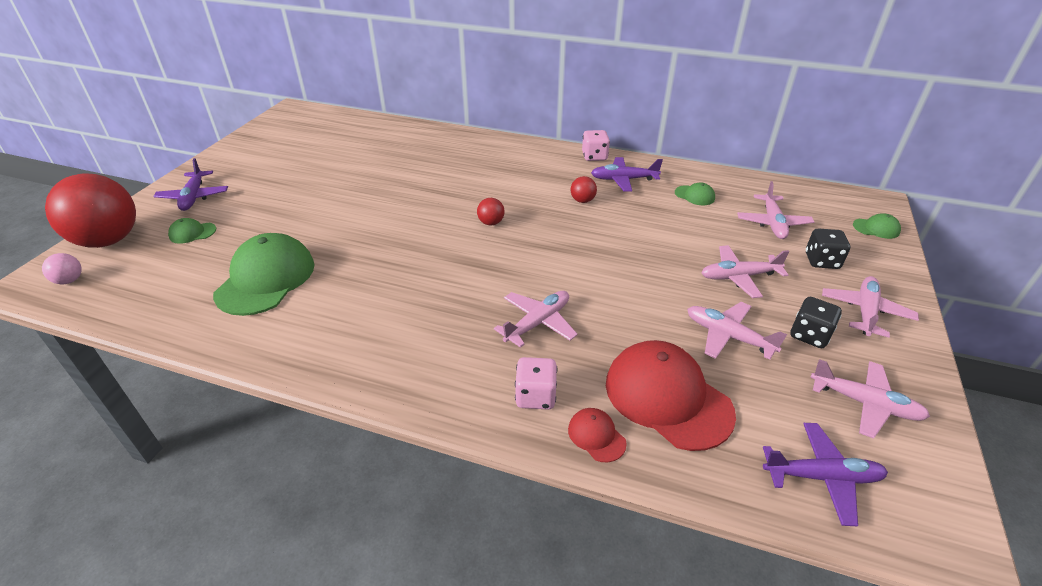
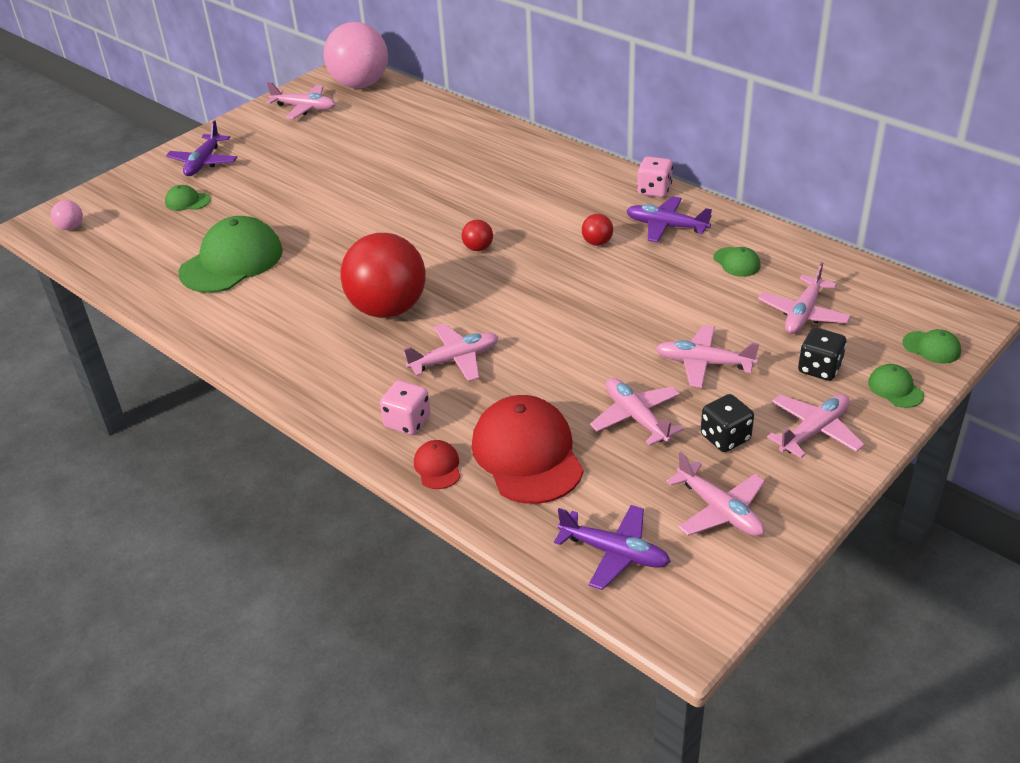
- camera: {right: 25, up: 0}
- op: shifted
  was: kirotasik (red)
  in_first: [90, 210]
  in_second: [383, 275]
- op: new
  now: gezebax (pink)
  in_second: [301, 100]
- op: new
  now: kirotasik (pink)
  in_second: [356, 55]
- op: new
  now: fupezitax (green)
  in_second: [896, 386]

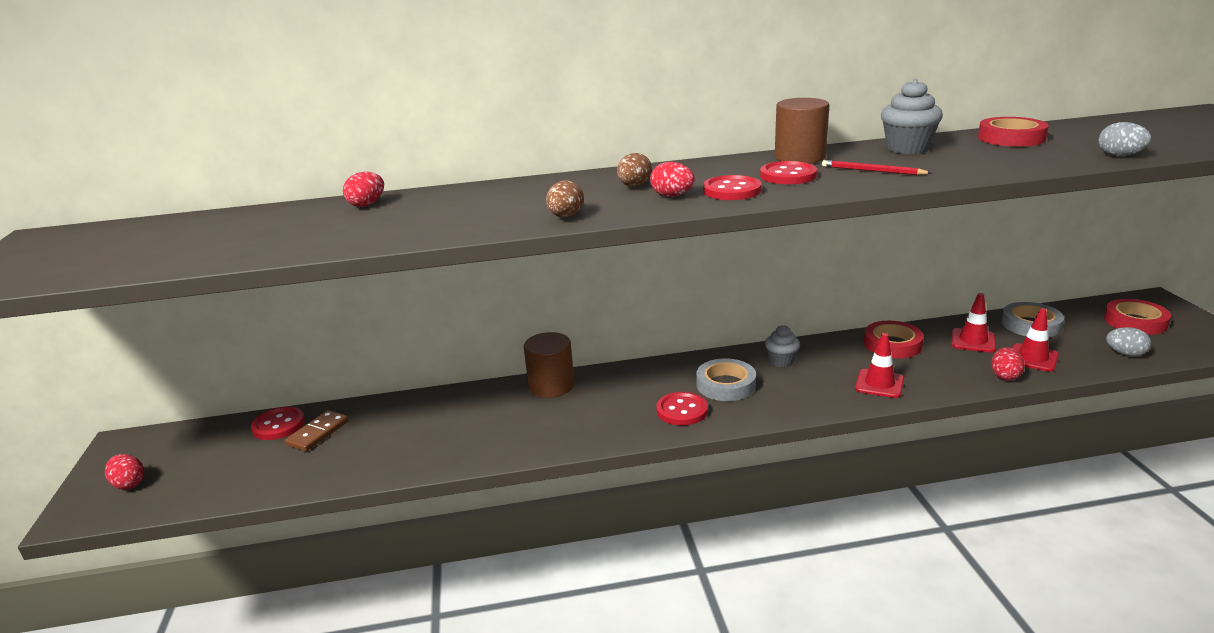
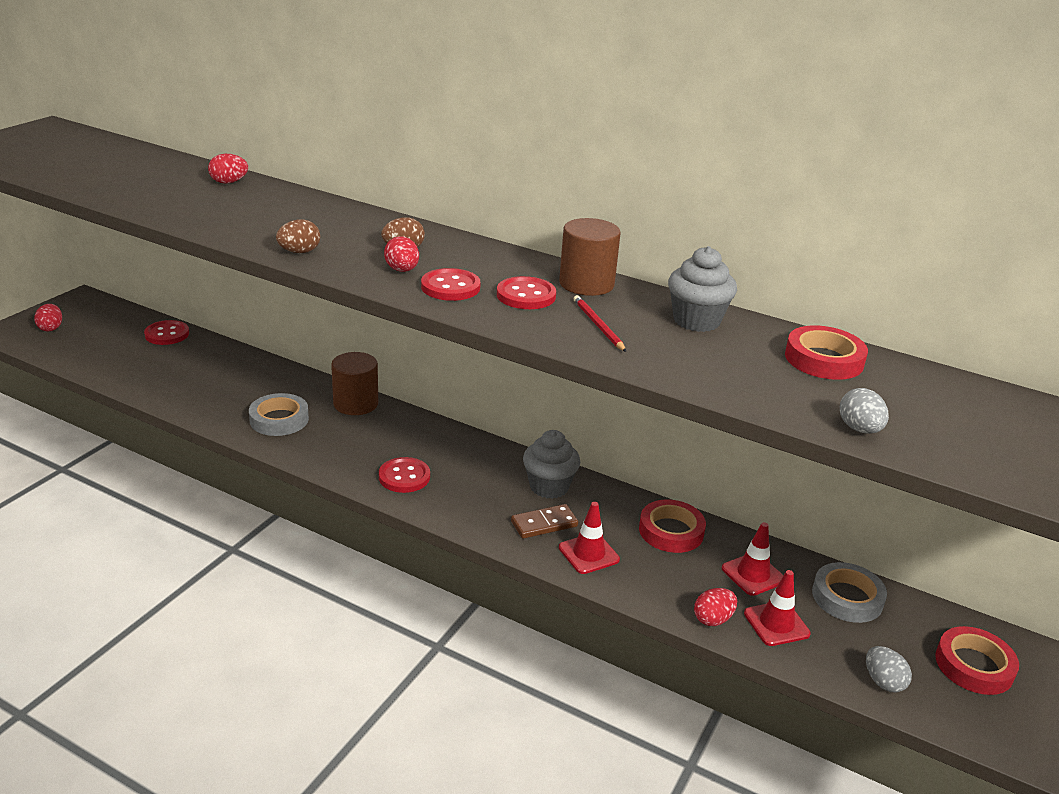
- camera: {right: 35, up: 5}
- op: shifted
  was: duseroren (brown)
  in_first: [317, 431]
  in_second: [544, 521]
- op: shifted
  was: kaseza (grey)
  in_first: [726, 379]
  in_second: [279, 414]
- op: scaled
  was: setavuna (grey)
  in_first: [782, 346]
  in_second: [551, 464]
  ratio: 1.52

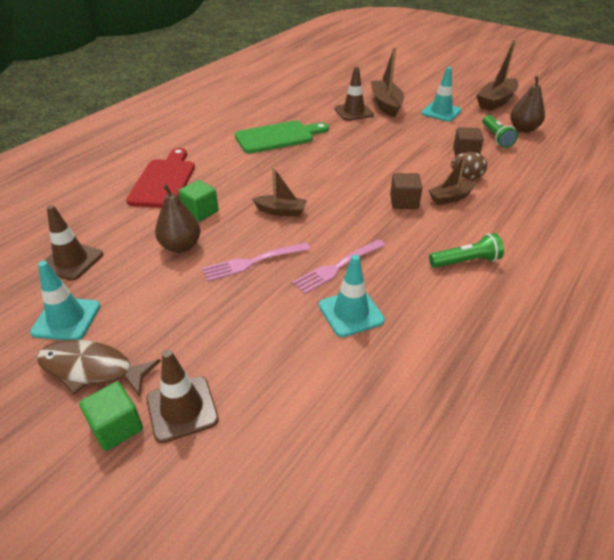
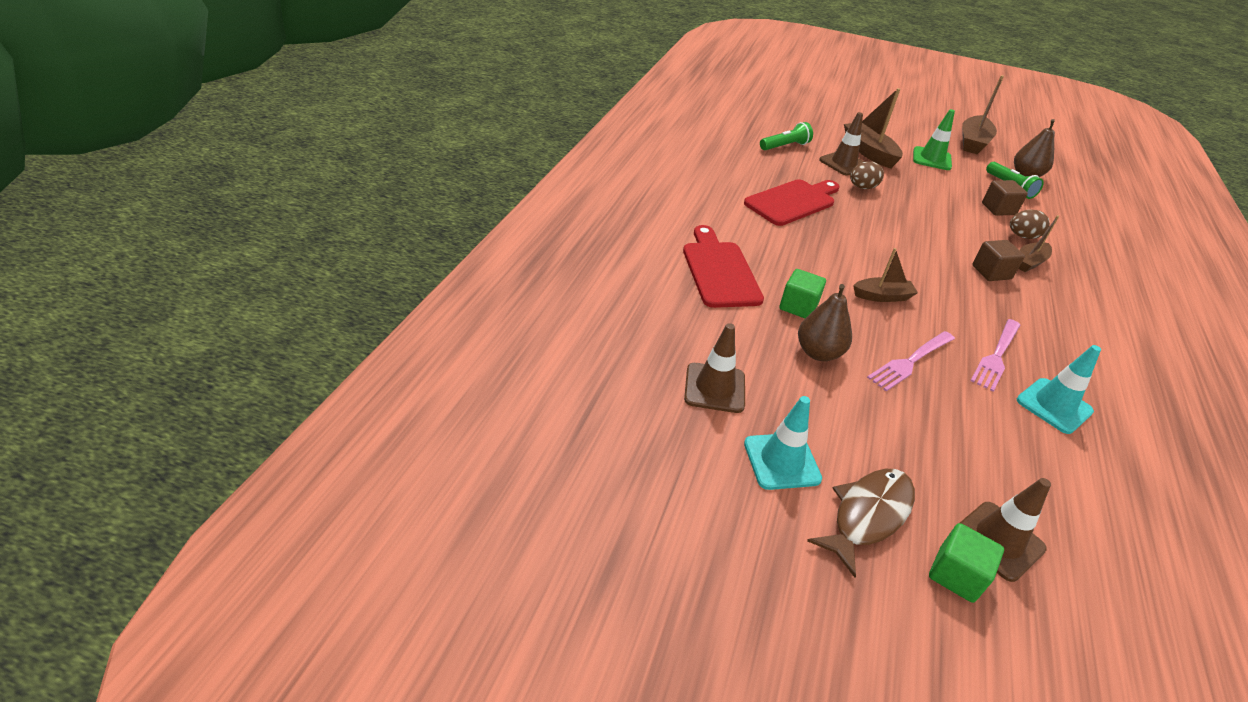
- camera: {right: -20, up: 0}
- op: rotated
  was: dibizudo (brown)
  in_first: [99, 368]
  in_second: [861, 523]
  clockwise: 135
- op: repainted
  was: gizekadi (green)
  now: gizekadi (red)
  in_first: [282, 137]
  in_second: [792, 202]
- op: repainted
  was: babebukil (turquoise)
  now: babebukil (green)
  in_first: [441, 94]
  in_second: [934, 139]
- op: shifted
  was: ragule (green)
  in_first: [466, 250]
  in_second: [786, 136]
- op: new
  now: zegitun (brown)
  in_second: [867, 175]

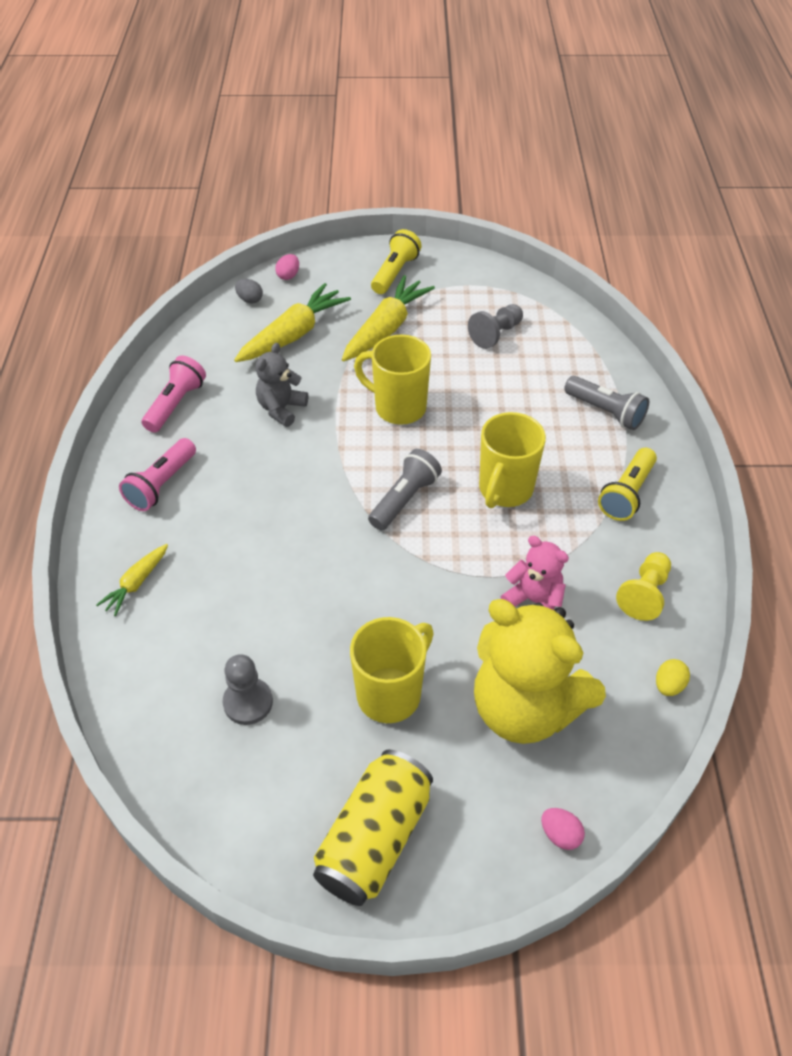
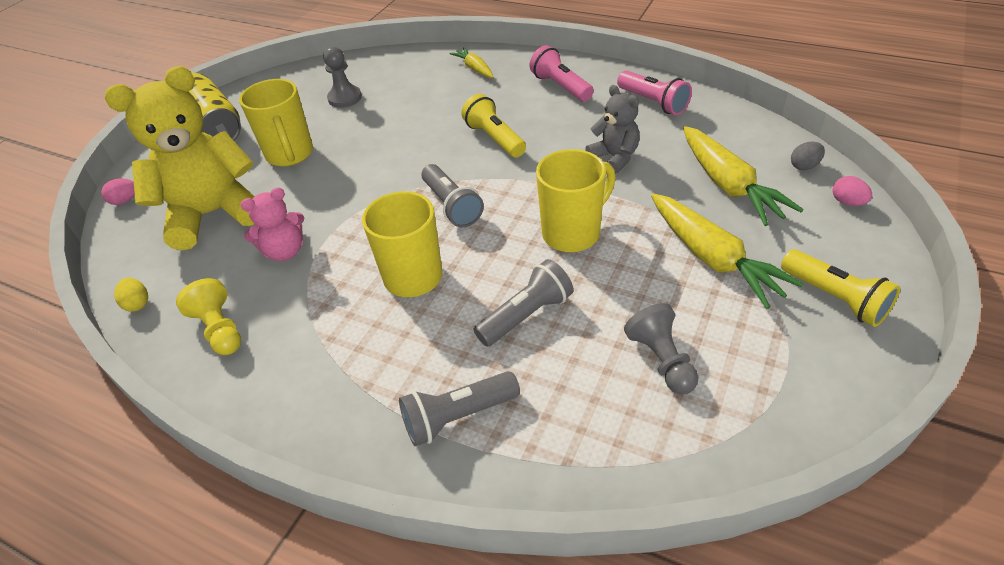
- camera: {right: 120, up: -5}
- op: shifted
  was: ragule (yellow)
  in_first: [627, 484]
  in_second: [494, 126]
- op: new
  now: ragule (grey)
  in_second: [524, 303]

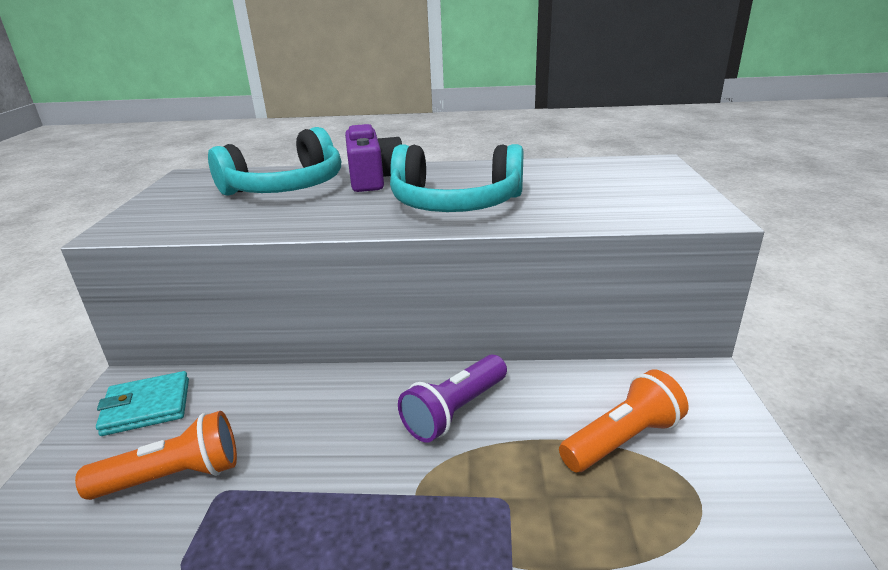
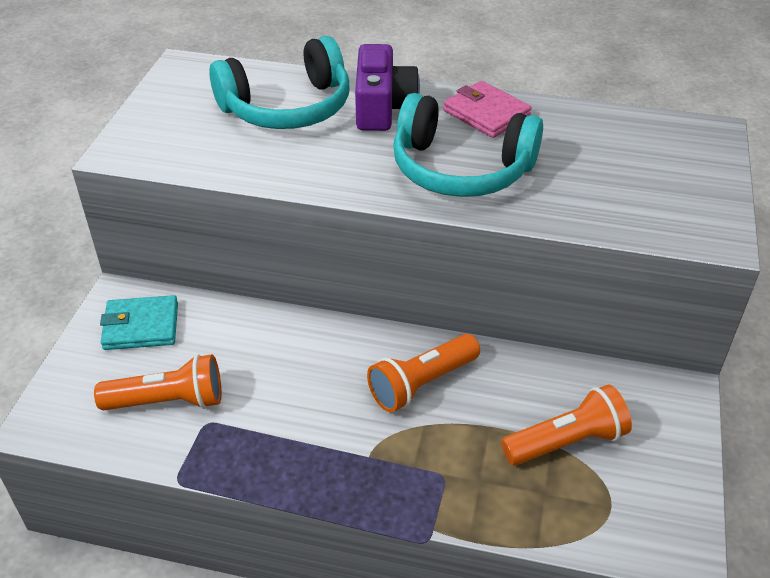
- camera: {right: 10, up: 15}
- op: repainted
  was: ragule (purple)
  now: ragule (orange)
  in_first: [452, 398]
  in_second: [423, 373]
- op: new
  now: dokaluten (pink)
  in_second: [487, 109]

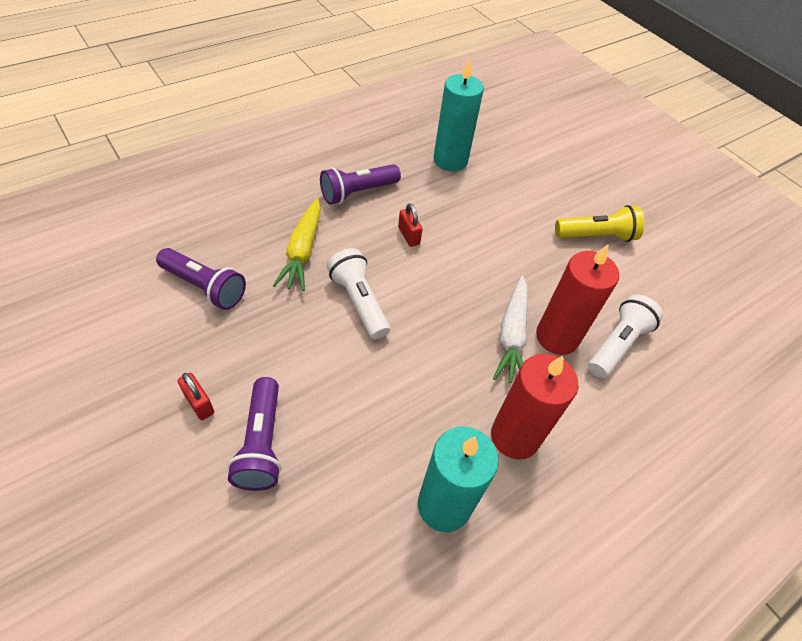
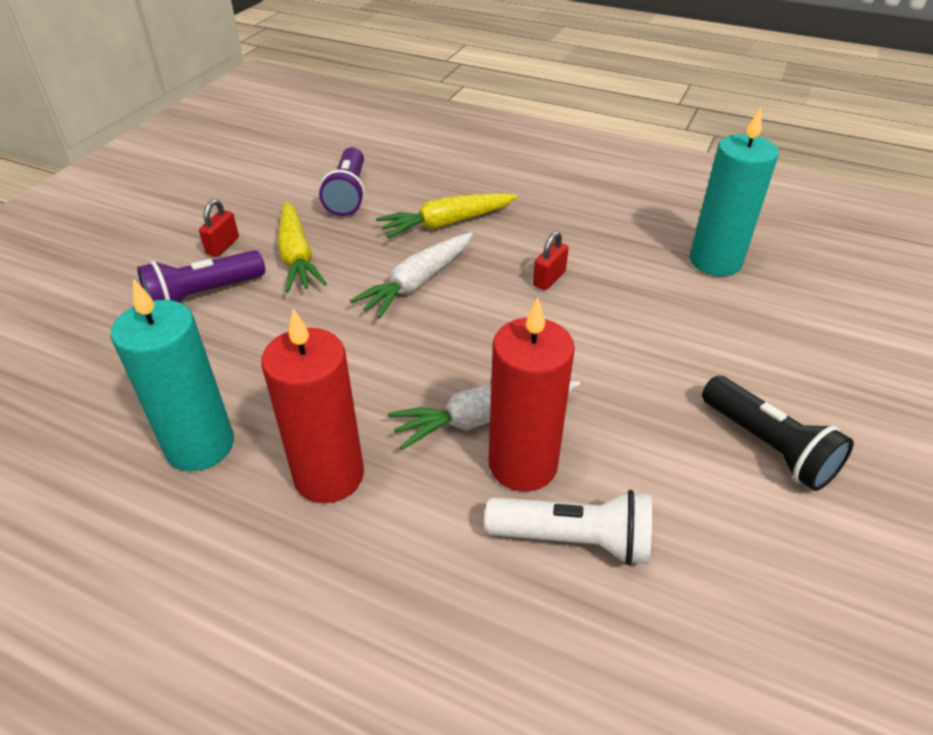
- camera: {right: 65, up: -10}
- op: gone
  was: ragule (purple)
  in_first: [360, 184]
- op: swapped
  was: ragule (white)
  now: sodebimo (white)
  in_first: [358, 293]
  in_second: [411, 276]
- op: repainted
  was: ragule (yellow)
  now: ragule (black)
  in_first: [600, 223]
  in_second: [778, 433]
- op: new
  now: sodebimo (yellow)
  in_second: [302, 247]

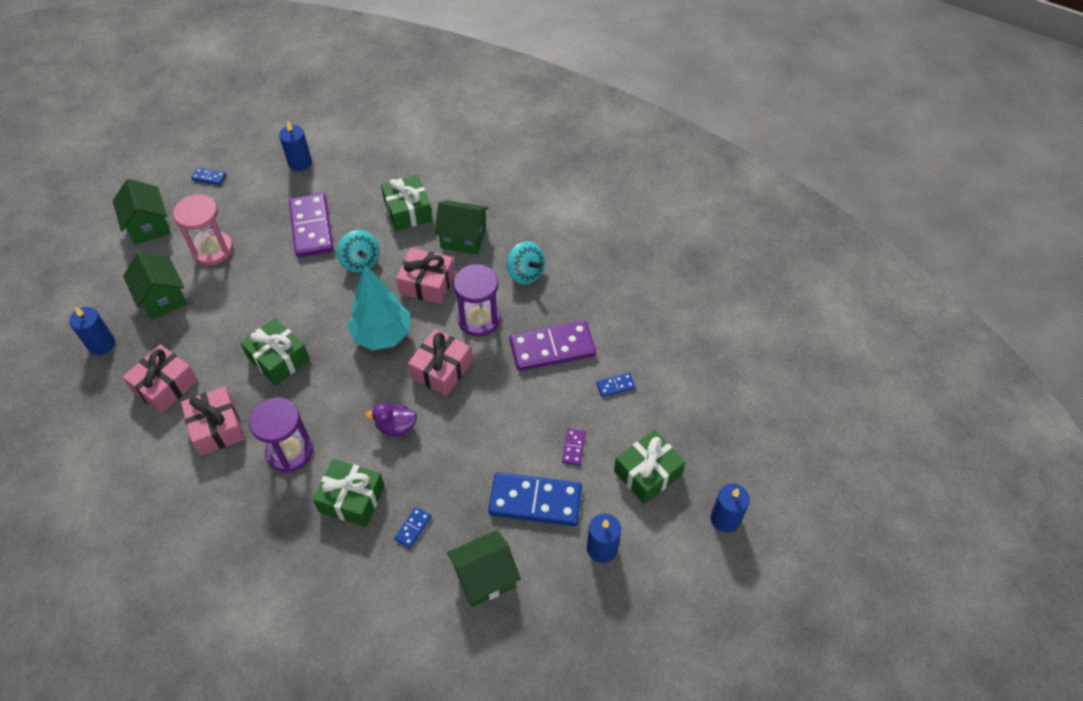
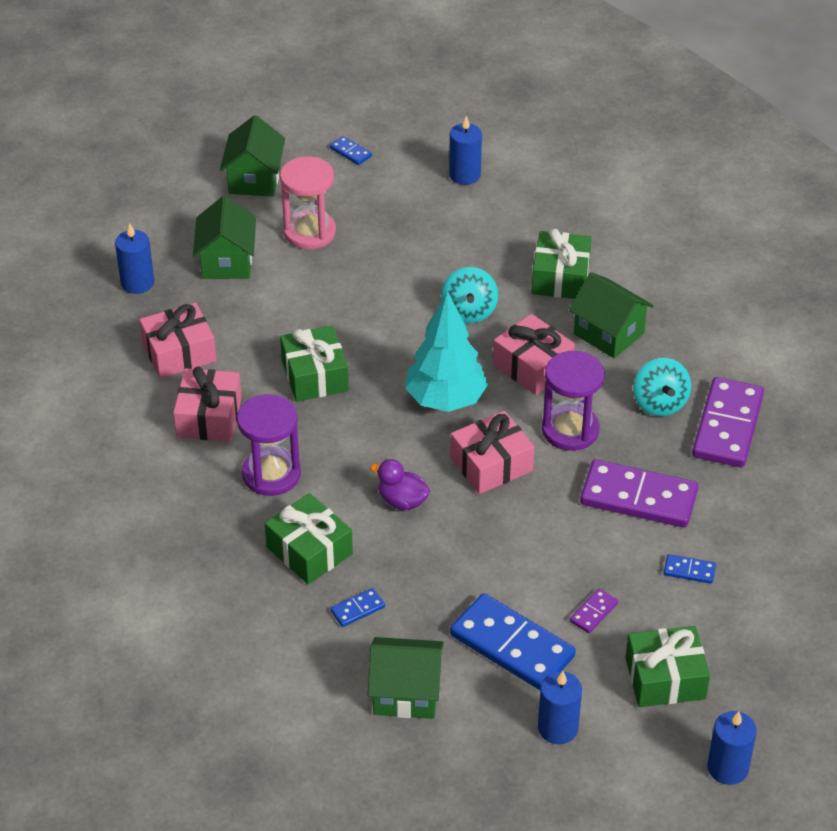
- camera: {right: 30, up: -10}
- op: shifted
  was: duseroren (purple)
  in_first: [311, 225]
  in_second: [728, 422]

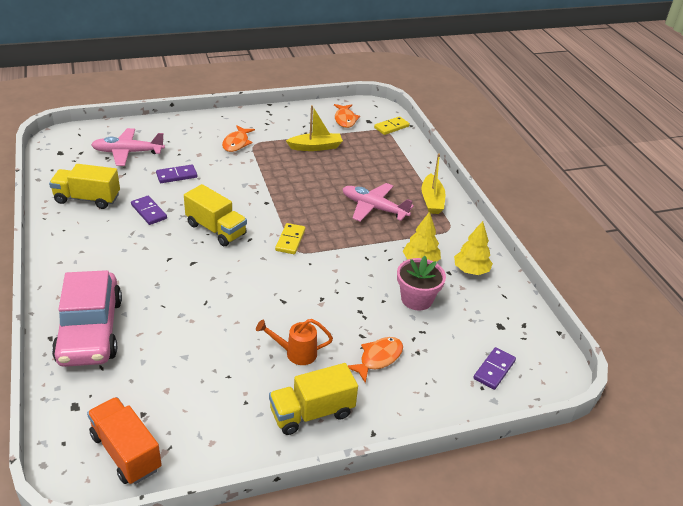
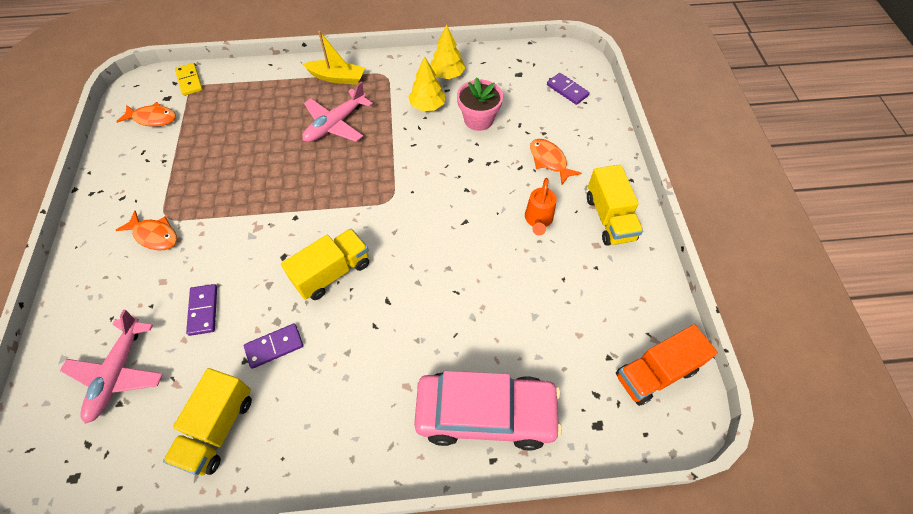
- camera: {right: -75, up: 20}
- op: gone
  was: duseroren (yellow)
  in_first: [290, 238]
- op: gone
  was: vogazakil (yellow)
  in_first: [314, 128]

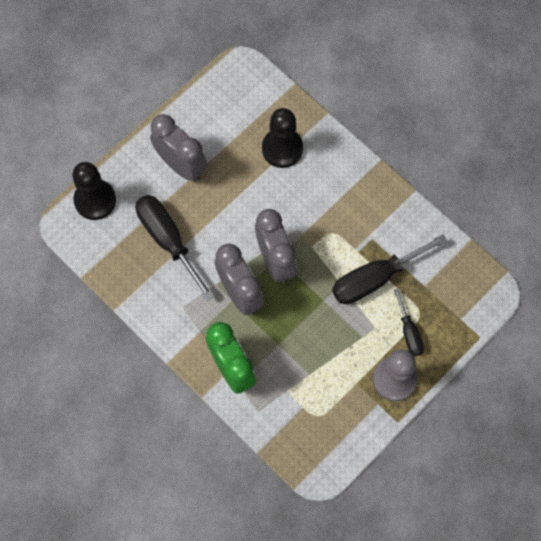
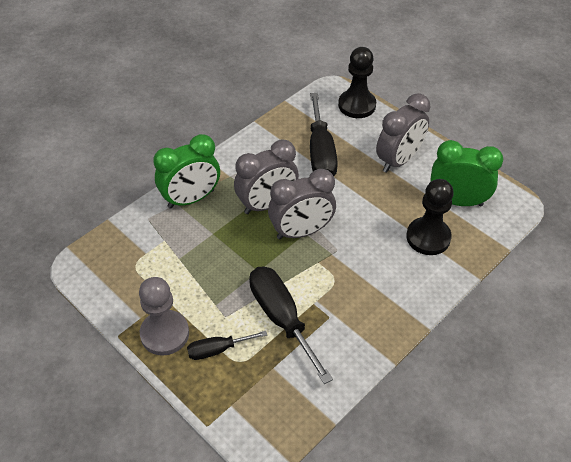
- camera: {right: 90, up: -20}
- op: rotated
  was: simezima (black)
  in_first: [174, 248]
  in_second: [324, 134]
  clockwise: 120
- op: new
  now: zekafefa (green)
  in_second: [466, 173]

